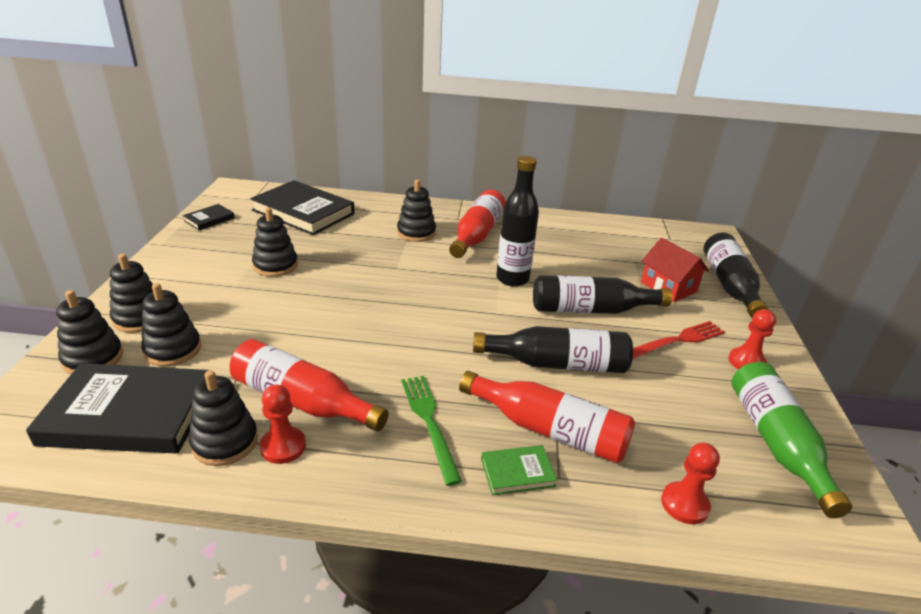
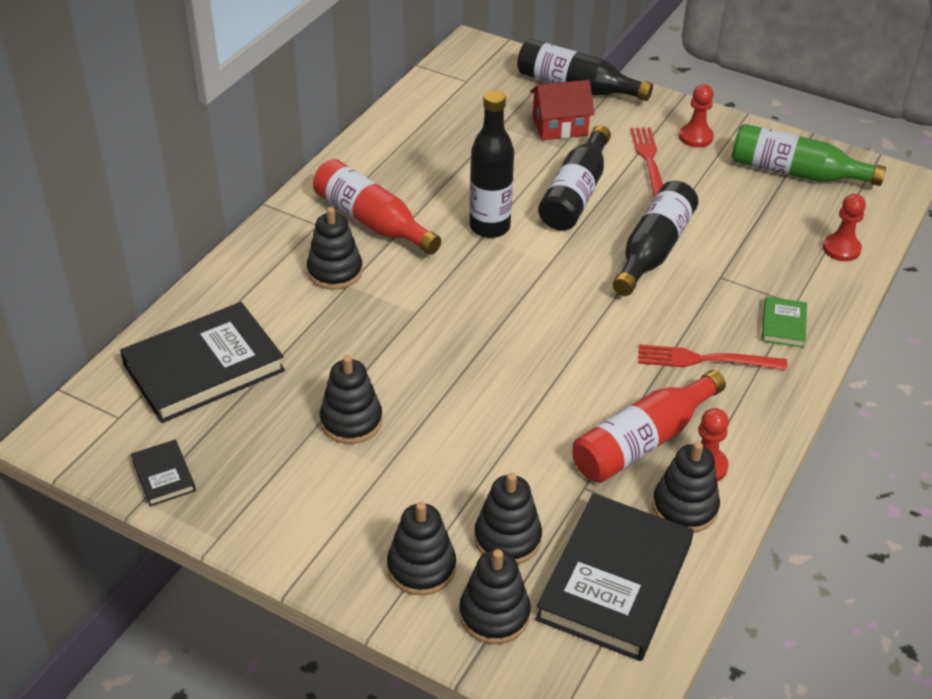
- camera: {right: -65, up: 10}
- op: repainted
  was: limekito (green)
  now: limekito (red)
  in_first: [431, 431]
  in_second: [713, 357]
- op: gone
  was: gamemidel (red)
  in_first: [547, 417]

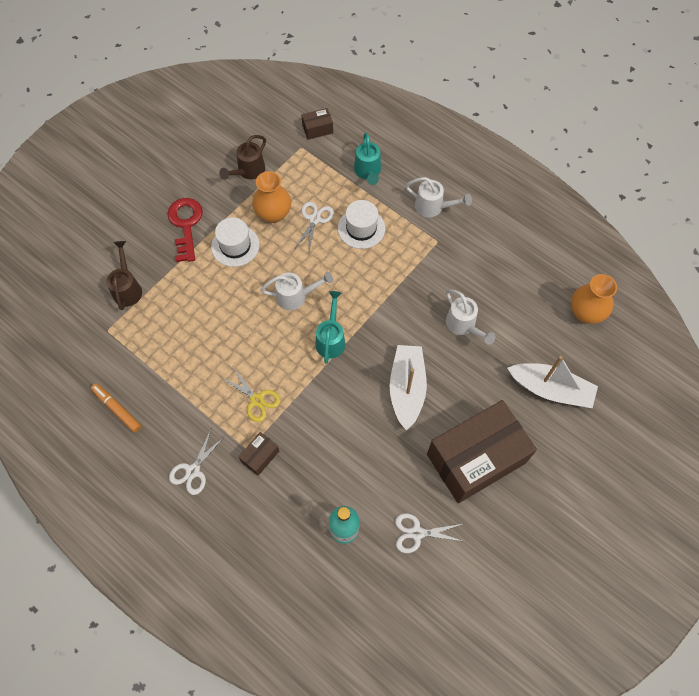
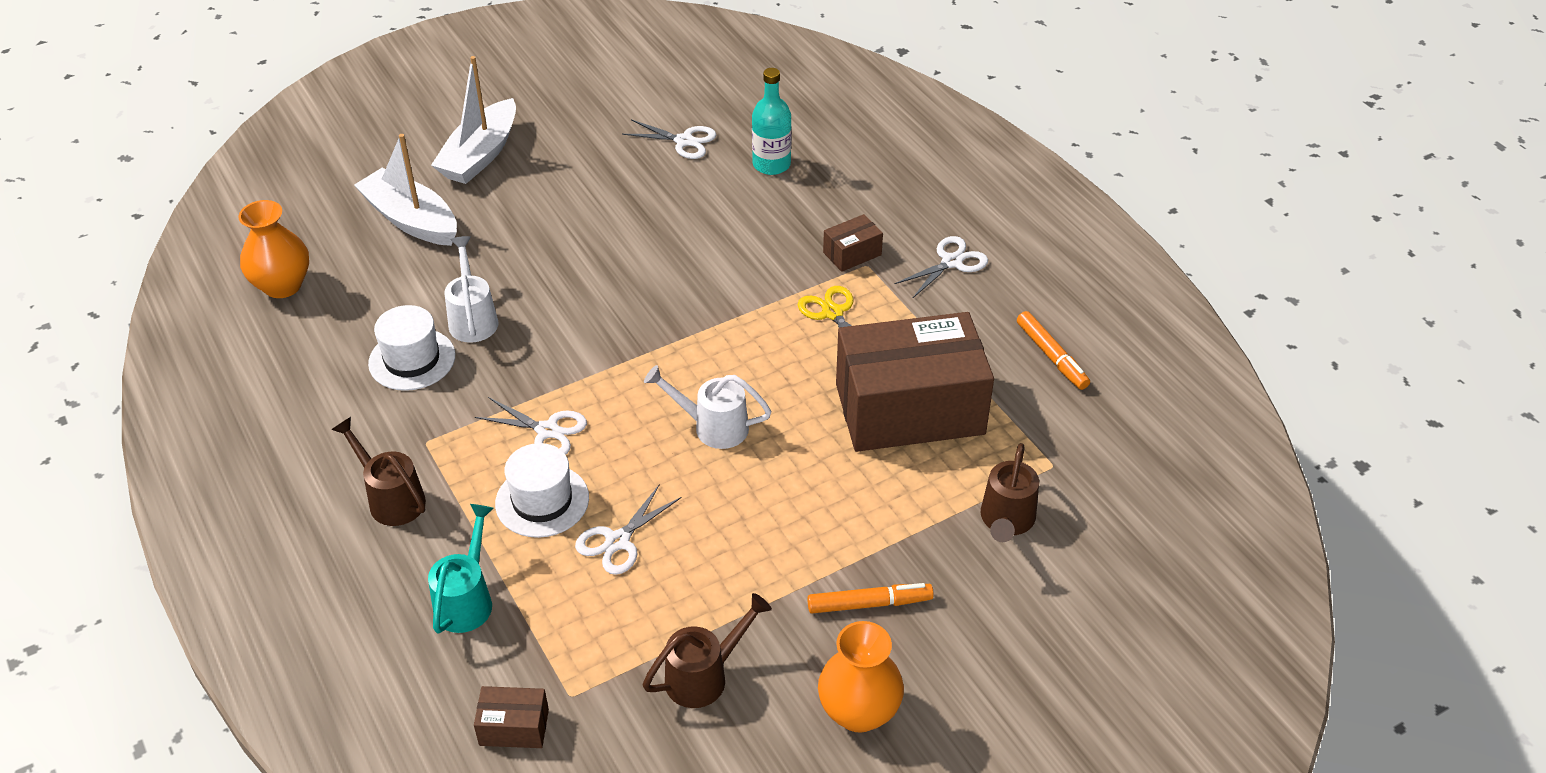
- camera: {right: -160, up: -20}
- op: swapped
  was: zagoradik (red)
  now: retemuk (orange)
  in_first: [185, 230]
  in_second: [870, 598]
- op: shifted
  was: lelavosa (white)
  in_first: [235, 242]
  in_second: [411, 348]
- op: shifted
  was: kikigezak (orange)
  in_first: [271, 197]
  in_second: [861, 677]
- op: gone
  was: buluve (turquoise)
  in_first: [330, 327]
- op: shifted
  was: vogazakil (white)
  in_first: [408, 388]
  in_second: [473, 120]
- op: repainted
  was: buluve (white)
  now: buluve (brown)
  in_first: [438, 197]
  in_second: [378, 471]
- op: shifted
  was: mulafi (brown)
  in_first: [482, 451]
  in_second: [915, 382]
- op: new
  now: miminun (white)
  in_second: [530, 426]

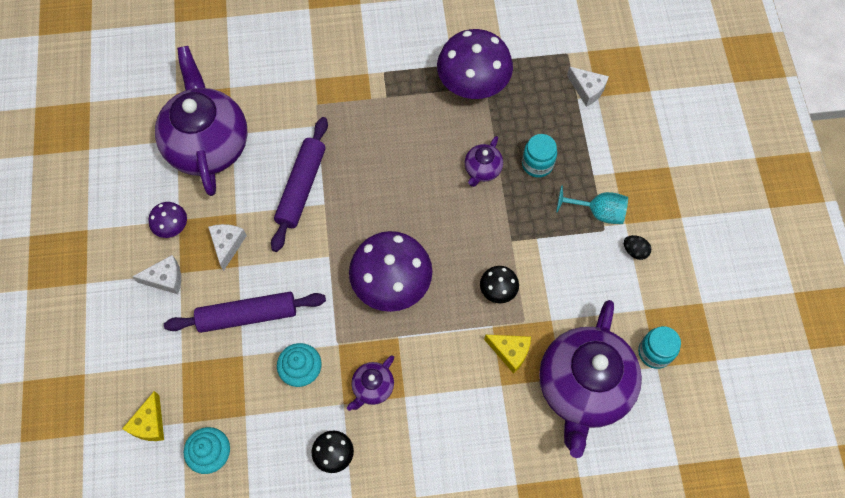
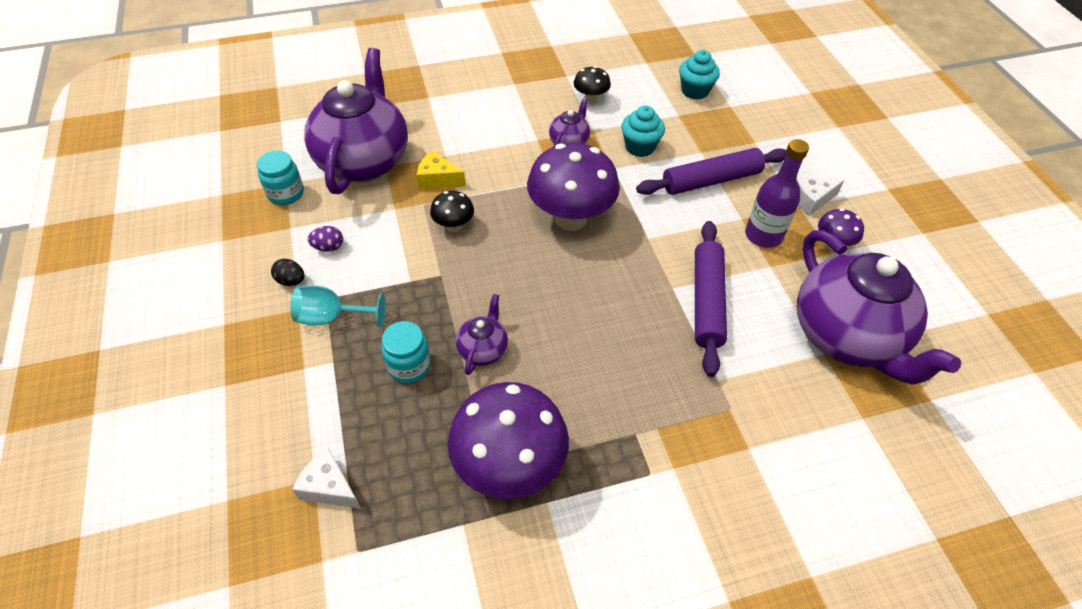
- camera: {right: 170, up: -15}
- op: gone
  was: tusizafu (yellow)
  in_first: [143, 416]
- op: swapped
  was: tusizafu (white)
  now: gamemidel (purple)
  in_first: [227, 247]
  in_second: [777, 193]
- op: new
  now: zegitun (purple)
  in_second: [325, 239]

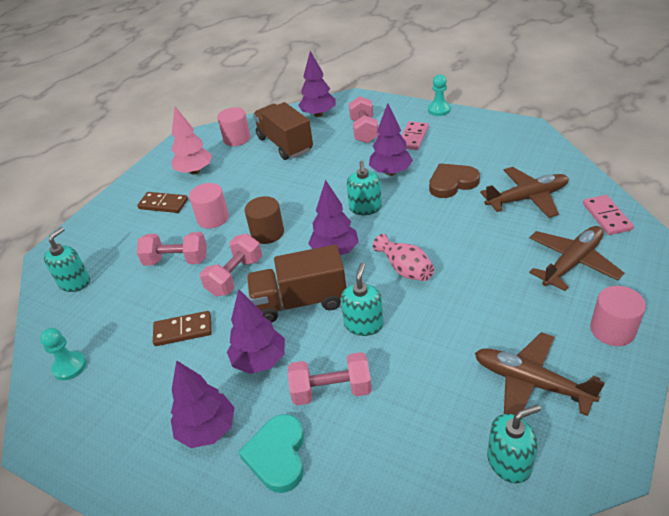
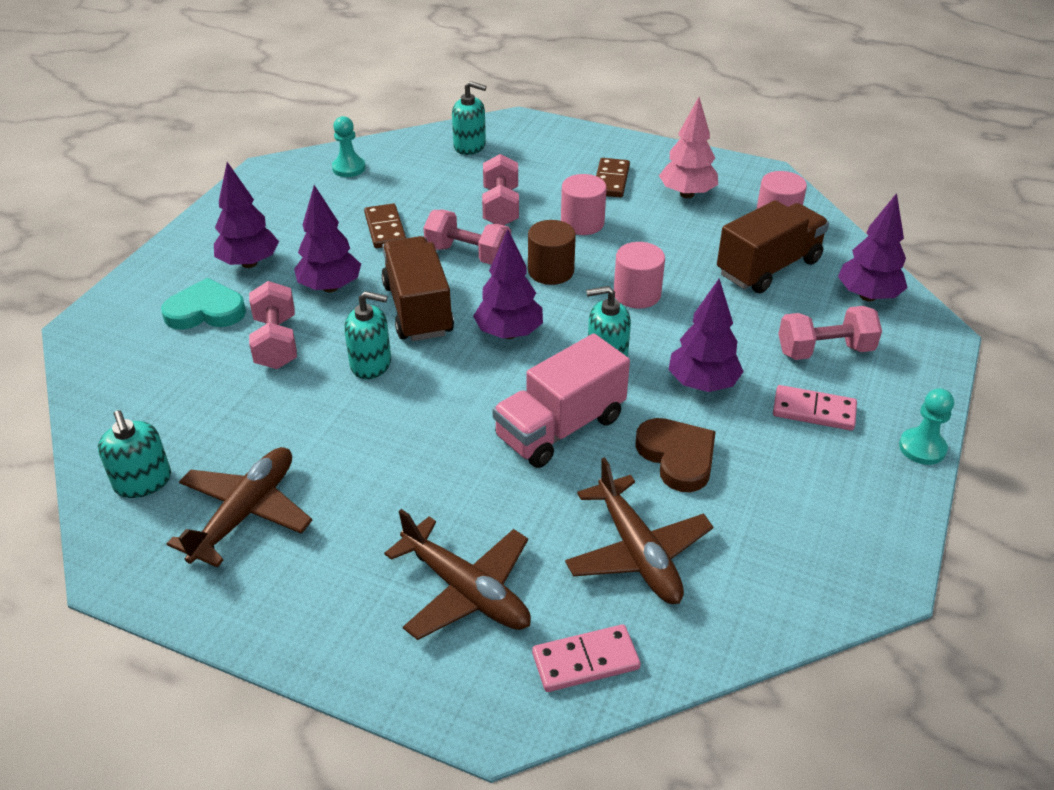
- camera: {right: 80, up: 0}
- op: gone
  was: kikigezak (pink)
  in_first: [403, 257]
- op: shifted
  was: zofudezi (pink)
  in_first: [618, 316]
  in_second: [639, 275]
- op: new
  now: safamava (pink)
  in_second: [561, 401]

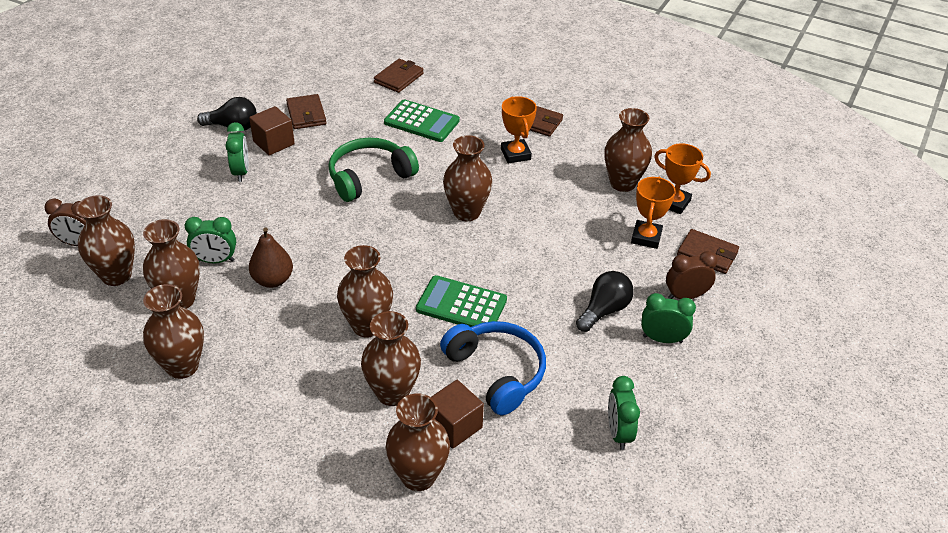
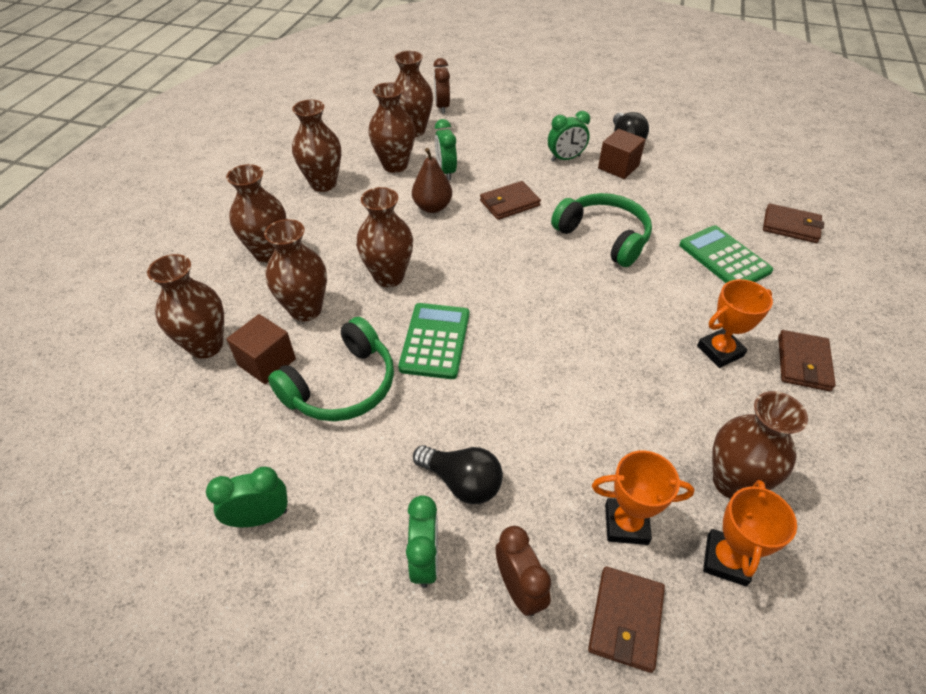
- camera: {right: 80, up: 5}
- op: shifted
  was: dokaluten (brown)
  in_first: [306, 111]
  in_second: [510, 200]
- op: rotated
  was: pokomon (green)
  in_first: [422, 120]
  in_second: [726, 254]
  clockwise: 135
- op: repainted
  was: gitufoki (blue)
  now: gitufoki (green)
  in_first: [493, 368]
  in_second: [331, 369]
- op: shifted
  was: kikigezak (brown)
  in_first: [467, 178]
  in_second: [256, 213]

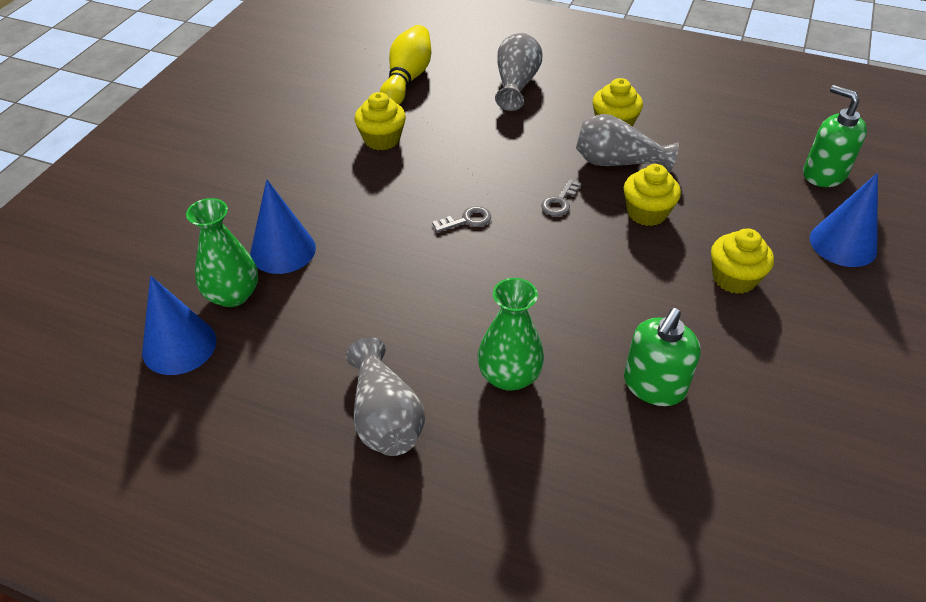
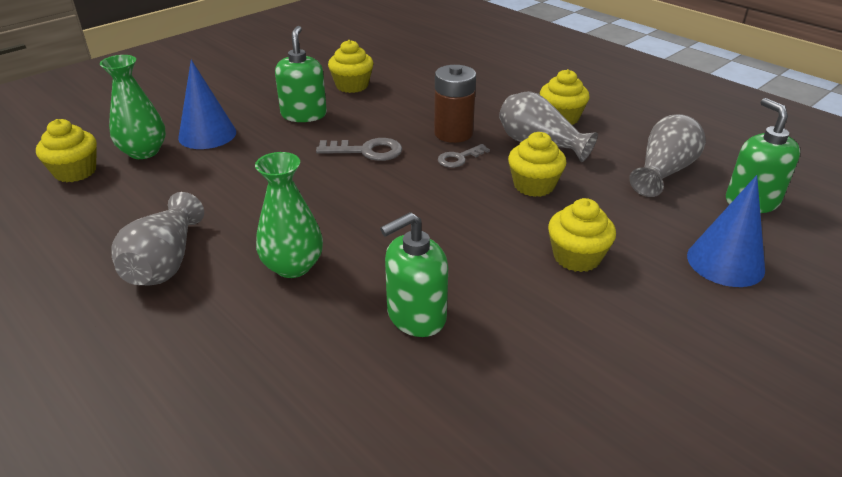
- camera: {right: 25, up: -10}
- op: swapped
  was: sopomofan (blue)
  now: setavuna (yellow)
  in_first: [179, 325]
  in_second: [66, 150]
- op: gone
  was: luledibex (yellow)
  in_first: [406, 65]
- op: scaled
  was: zagoradik (grey)
  in_first: [461, 219]
  in_second: [359, 149]
  ratio: 1.51
- op: shifted
  was: kikigezak (grey)
  in_first: [518, 72]
  in_second: [667, 155]
- op: new
  now: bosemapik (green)
  in_second: [301, 74]
- op: new
  now: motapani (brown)
  in_second: [455, 104]

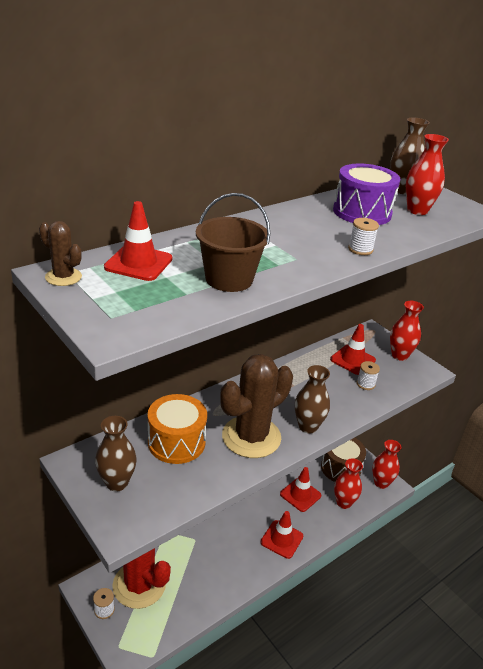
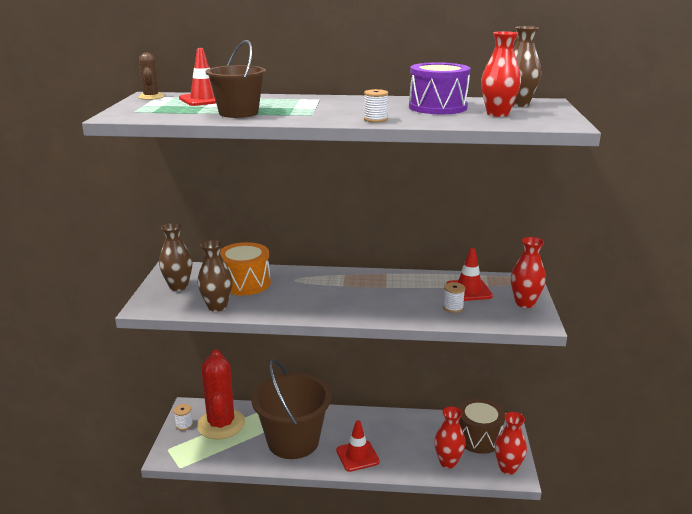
- camera: {right: 45, up: -10}
- op: gone
  was: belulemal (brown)
  in_first: [256, 406]
- op: gone
  was: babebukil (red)
  in_first: [300, 489]
- op: shifted
  was: kikigezak (brown)
  in_first: [312, 399]
  in_second: [215, 276]
- op: new
  now: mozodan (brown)
  in_second: [291, 409]

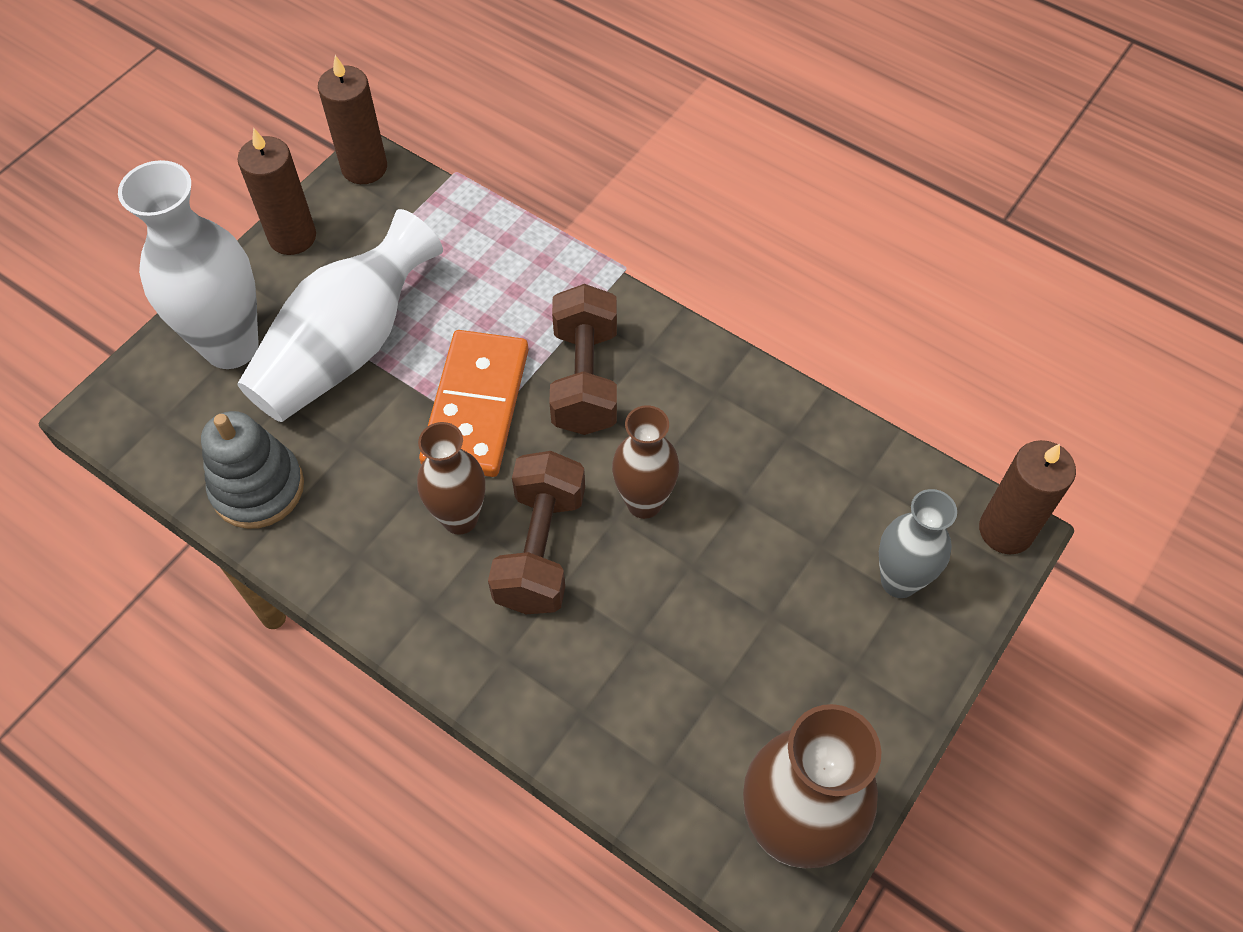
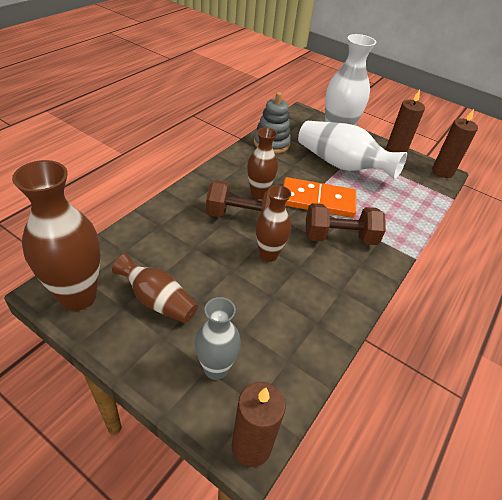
- camera: {right: 85, up: -15}
- op: new
  now: kikigezak (brown)
  in_second: [155, 288]

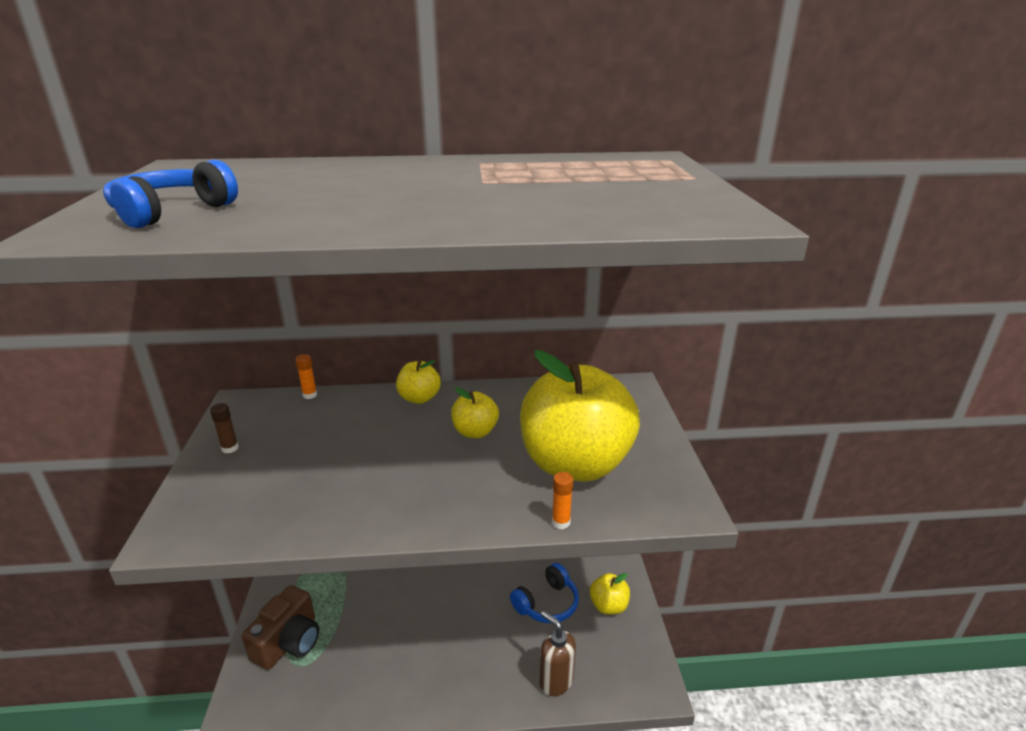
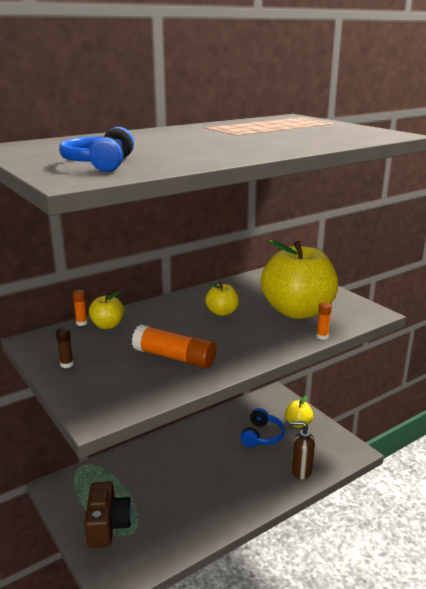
- camera: {right: -30, up: -5}
- op: shifted
  was: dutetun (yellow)
  in_first: [418, 382]
  in_second: [106, 310]
- op: new
  now: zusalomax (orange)
  in_second: [174, 346]

